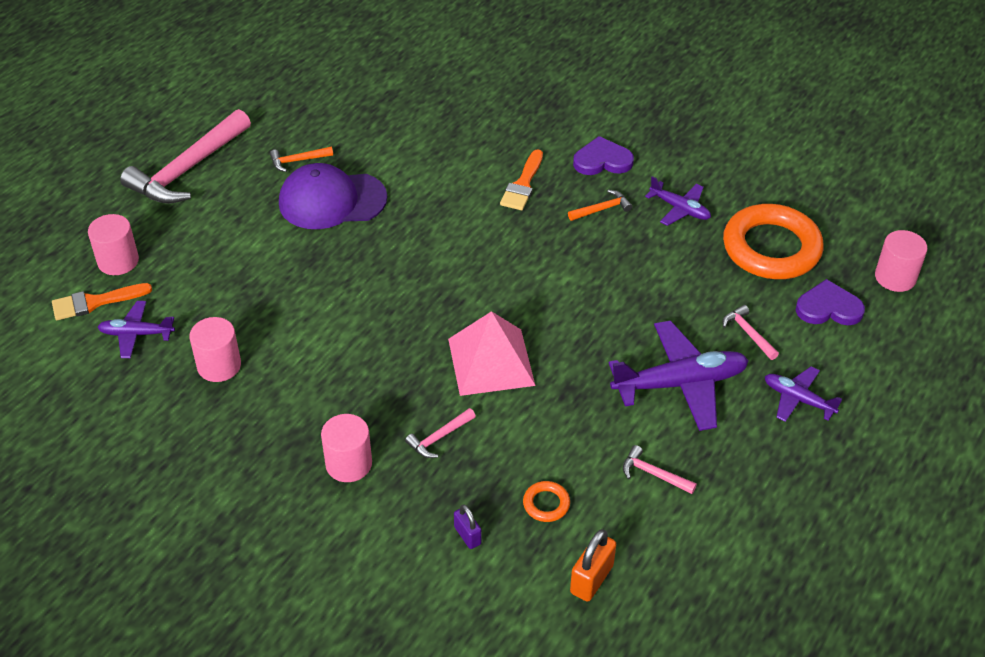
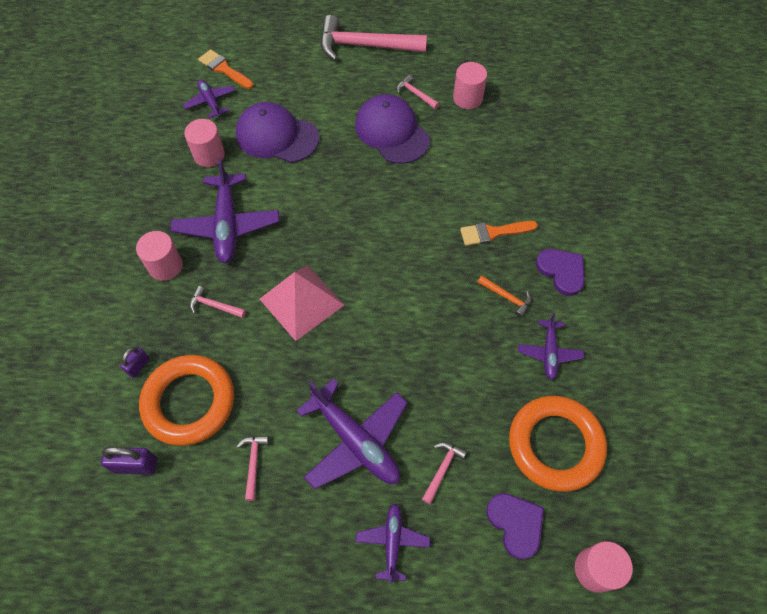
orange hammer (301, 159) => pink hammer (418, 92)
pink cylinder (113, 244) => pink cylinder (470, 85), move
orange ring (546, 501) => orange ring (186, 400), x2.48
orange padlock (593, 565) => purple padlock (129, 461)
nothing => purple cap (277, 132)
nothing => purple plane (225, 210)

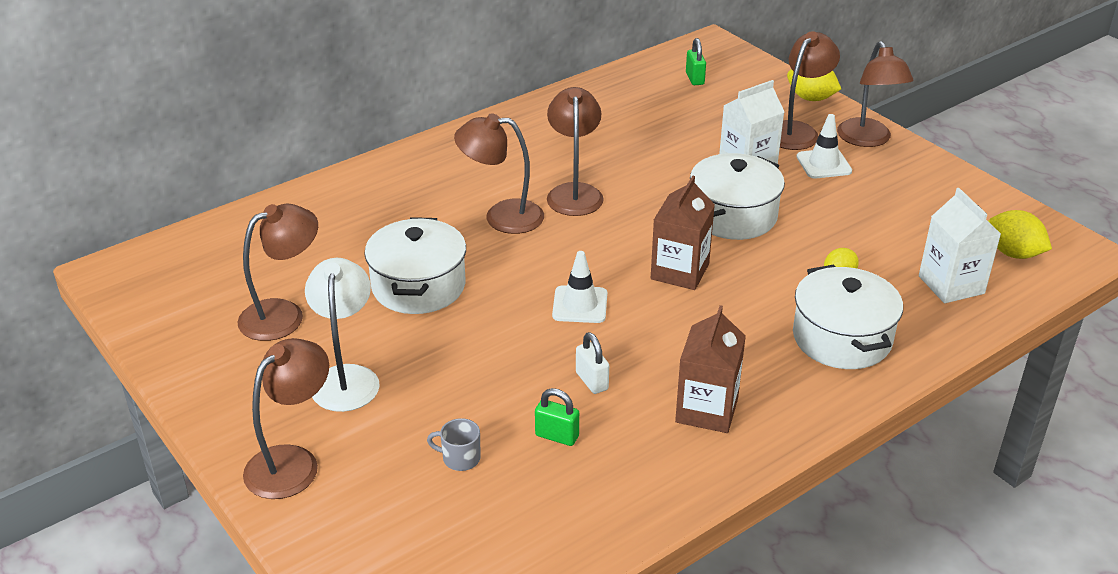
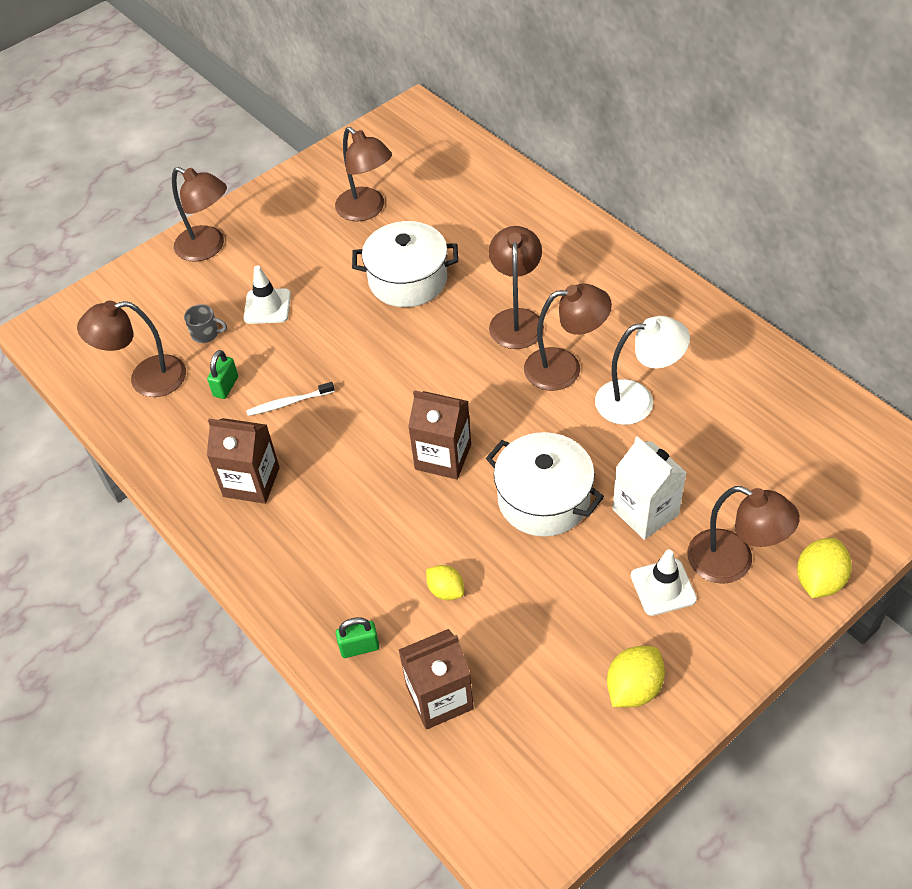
green padlock (696, 61) => green padlock (358, 637), move
brown lamp (875, 94) => brown lamp (131, 349), move
white carton (960, 245) => brown carton (436, 679)
yellow lemon (1020, 234) => yellow lemon (636, 676), move
white traffic cone (579, 287) => white traffic cone (267, 295), move
white lamp (342, 335) => white lamp (642, 370), move
white pot (848, 317) => nothing
white padlock (592, 363) => white toothbrush (290, 399)
grey mug (454, 444) => grey mug (205, 323), 90 degrees clockwise

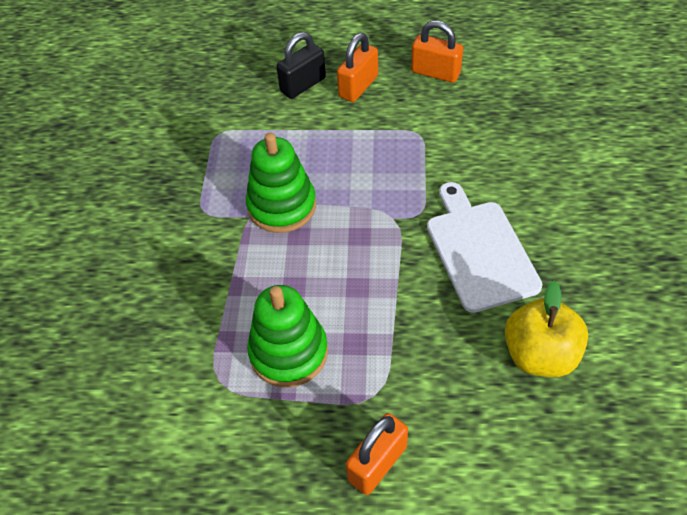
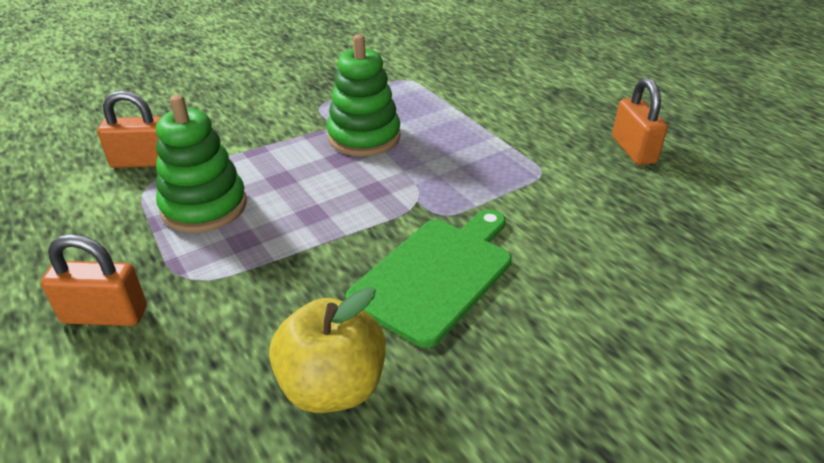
black padlock (301, 65) => nothing
orange padlock (357, 67) => orange padlock (129, 129), move
white cutting board (484, 247) => green cutting board (429, 278)

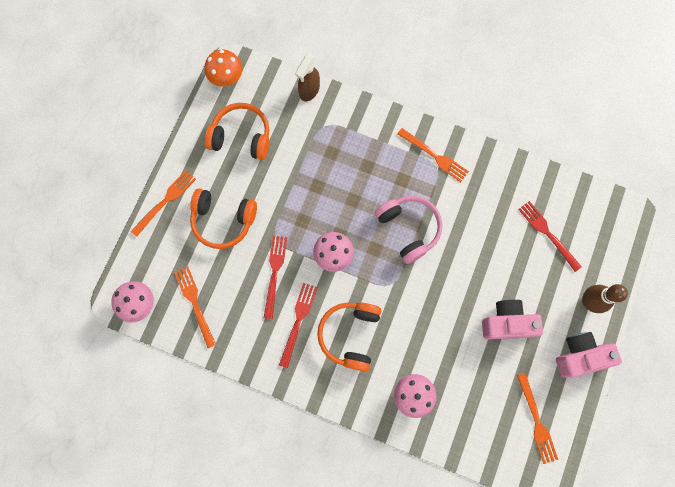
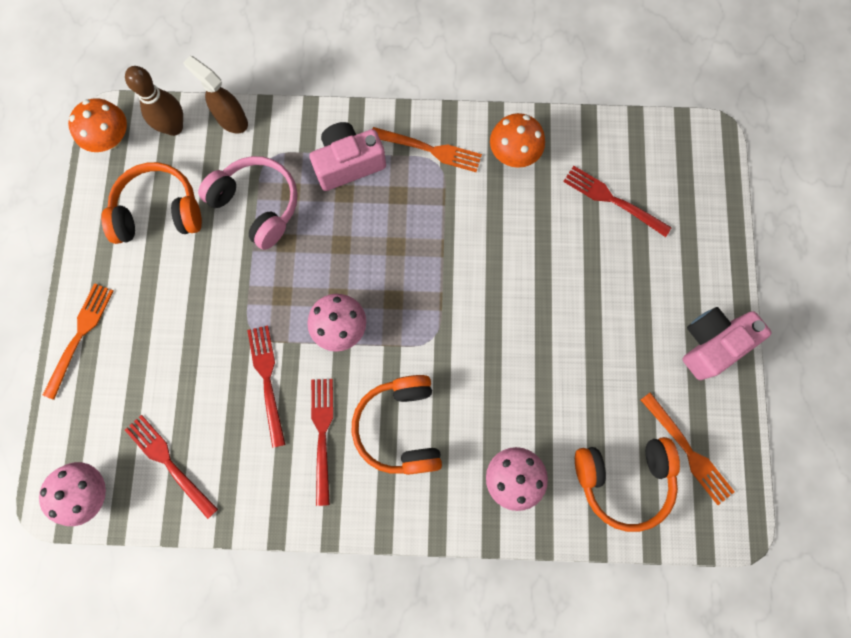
brown spray bottle (307, 77) => brown spray bottle (215, 95), 120 degrees clockwise
orange headphones (223, 218) => orange headphones (627, 484), move
pink headphones (408, 230) => pink headphones (248, 203), move
orange fork (195, 307) => red fork (171, 467)
brown bowling pin (605, 298) => brown bowling pin (154, 101), move
pink camera (512, 319) => pink camera (347, 156), move
nothing => orange mushroom (517, 140)

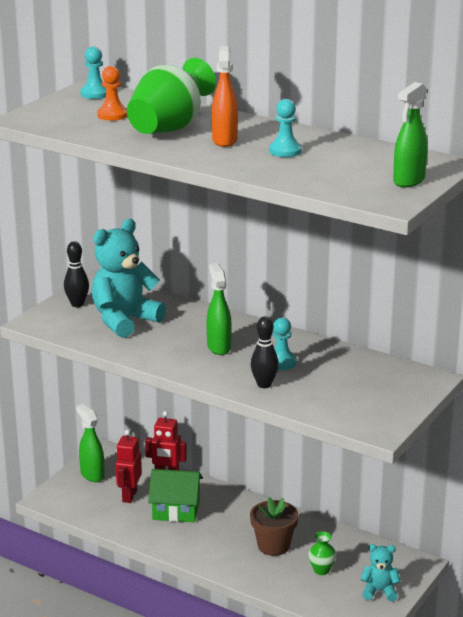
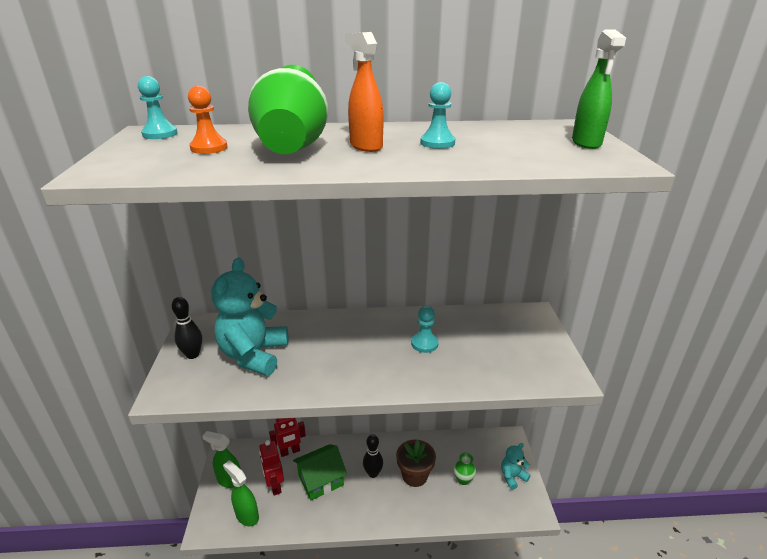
green spray bottle (219, 309) => green spray bottle (241, 493), move
black bowling pin (265, 352) => black bowling pin (373, 456), move

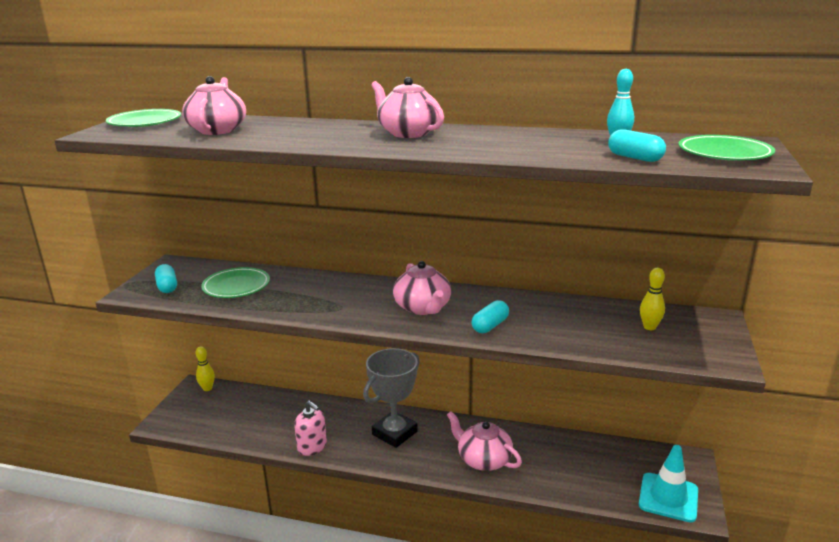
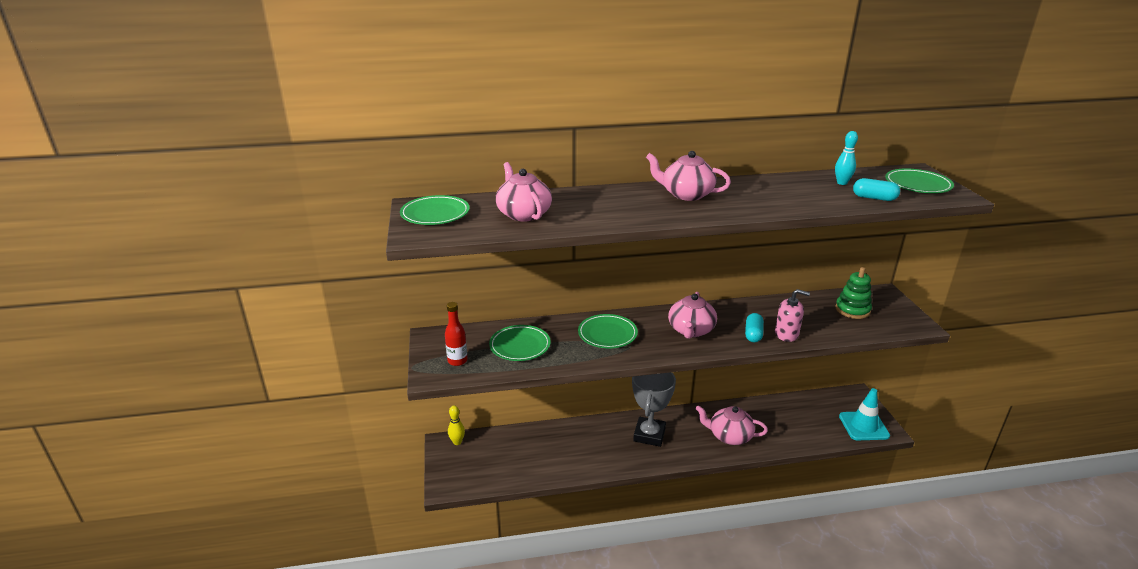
pink teapot (422, 288) => pink teapot (692, 315), 60 degrees clockwise
turquoise capsule (166, 278) => red bottle (456, 334)
yellow bowling pin (652, 299) => green stacking toy (853, 293)
pink soap dispenser (310, 428) => pink soap dispenser (792, 315), move
nothing => green plate (608, 331)

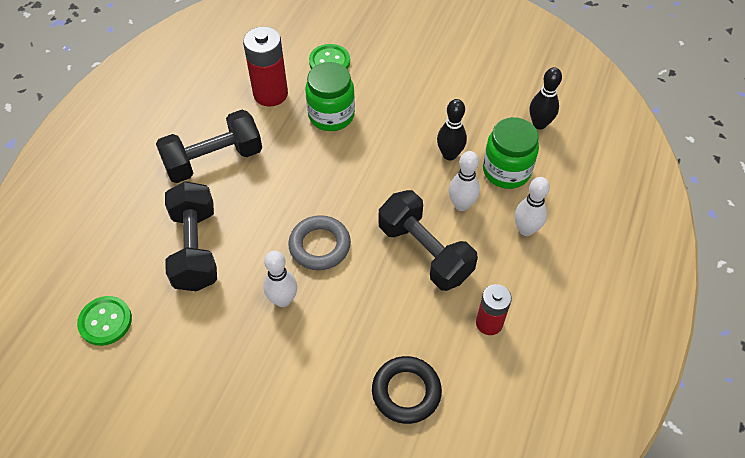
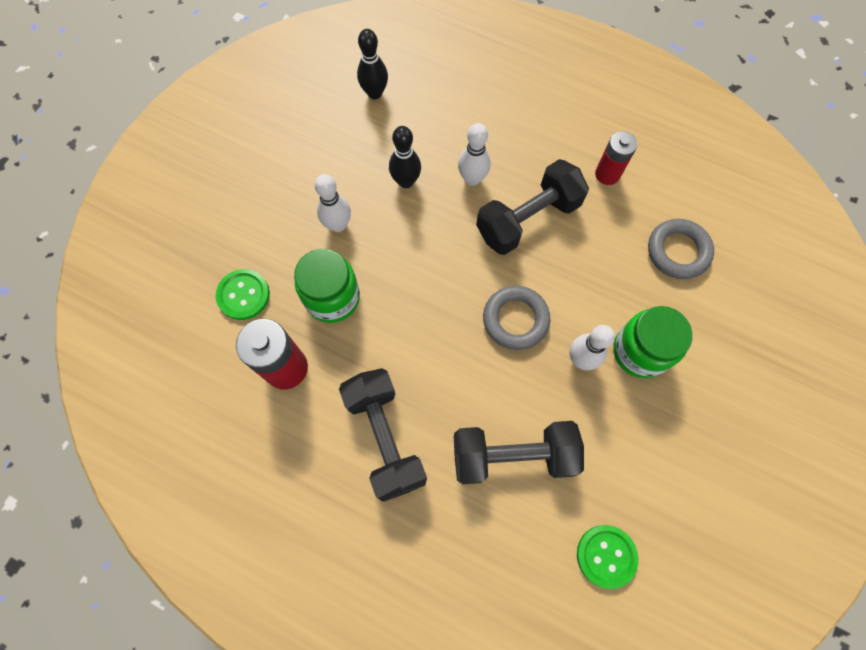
green jar (511, 153) => green jar (653, 342), move
white bowling pin (532, 206) => white bowling pin (333, 203), move
black ring (407, 390) => grey ring (681, 249)

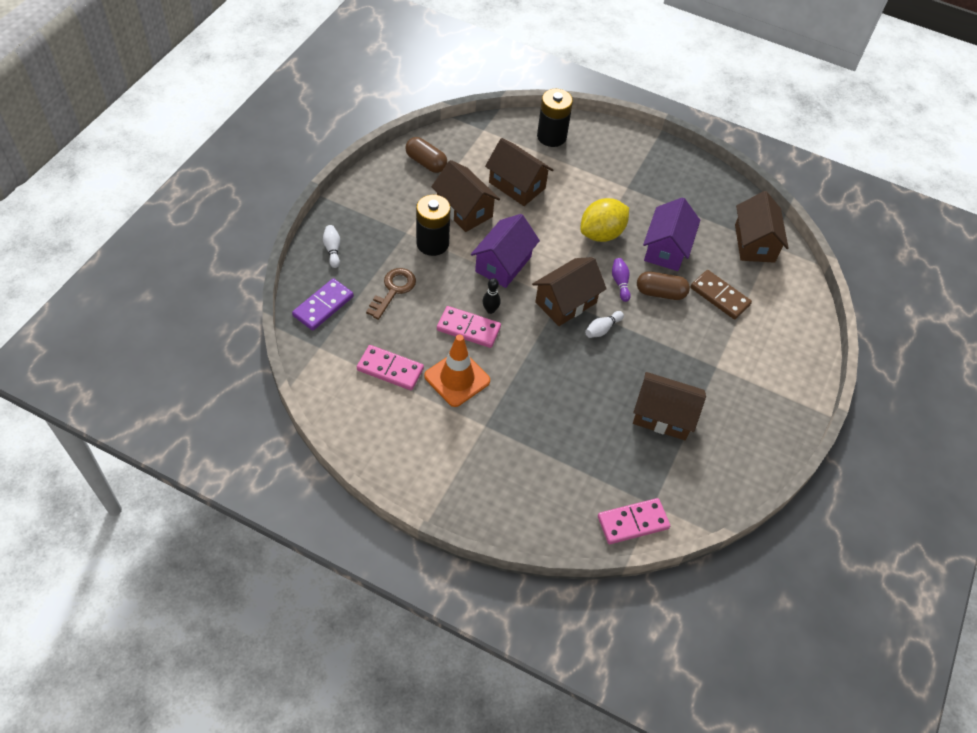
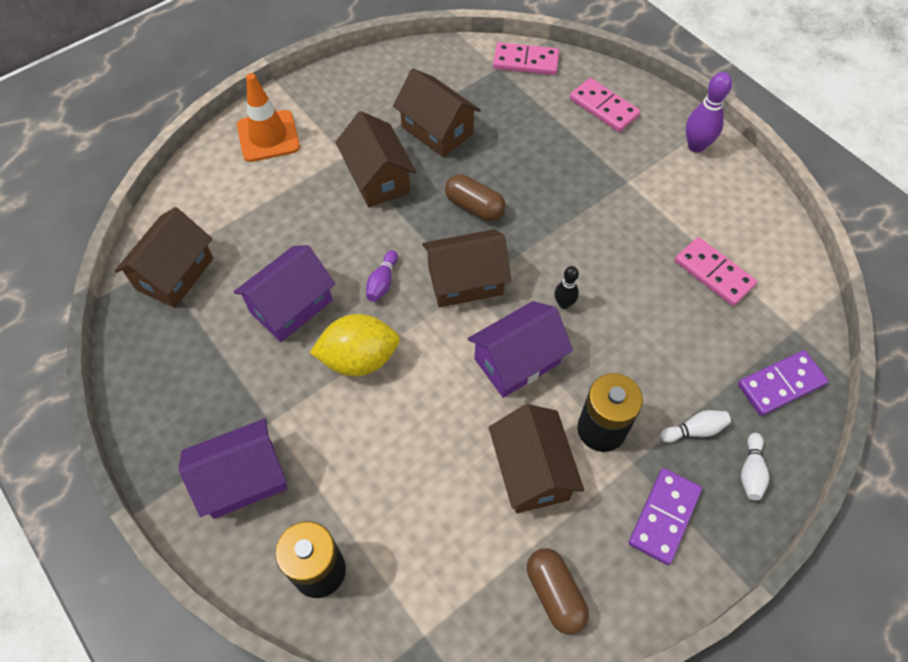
brown house (519, 172) => brown house (376, 159), move
brown key (391, 294) => nothing
brown domino (721, 294) => nothing
brown capsule (663, 285) => brown capsule (475, 197), move
pink domino (469, 327) => pink domino (604, 105), move
white bowling pin (604, 324) => white bowling pin (695, 426), move
orange traffic cone (457, 370) => orange traffic cone (268, 117), move
nothing => purple bowling pin (709, 112)
nothing => purple house (233, 469)
nothing => purple domino (665, 516)

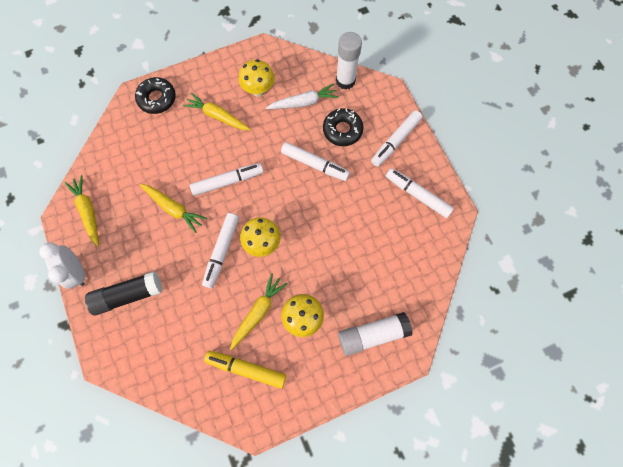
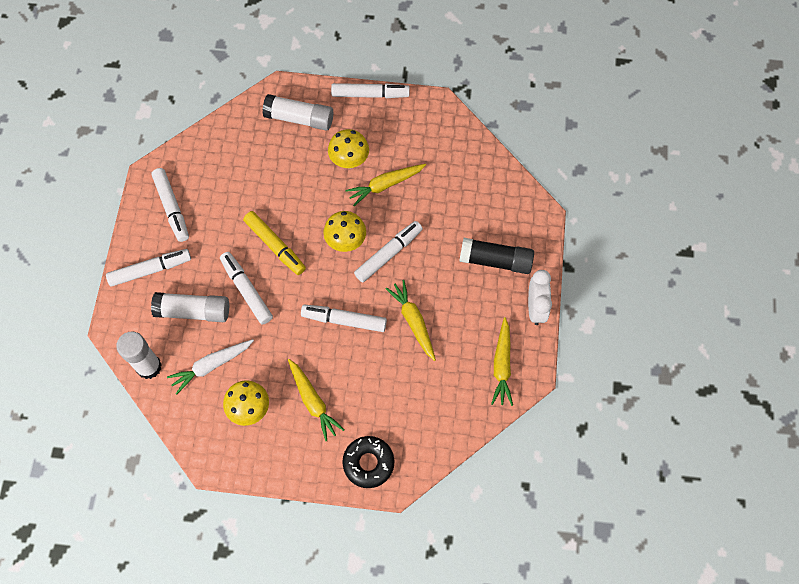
white carrot (302, 96) => white carrot (210, 366), 45 degrees counterclockwise
black donut (343, 127) => white glue stick (190, 307)
yellow marker (245, 370) => yellow marker (274, 243), move
nothing => white marker (370, 90)

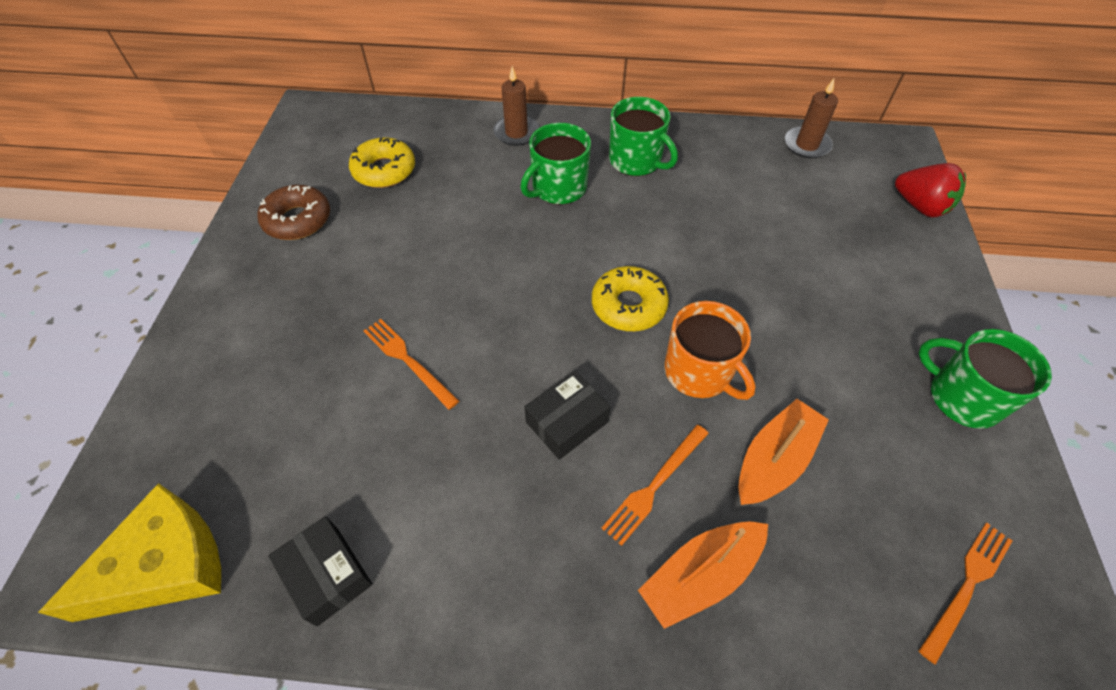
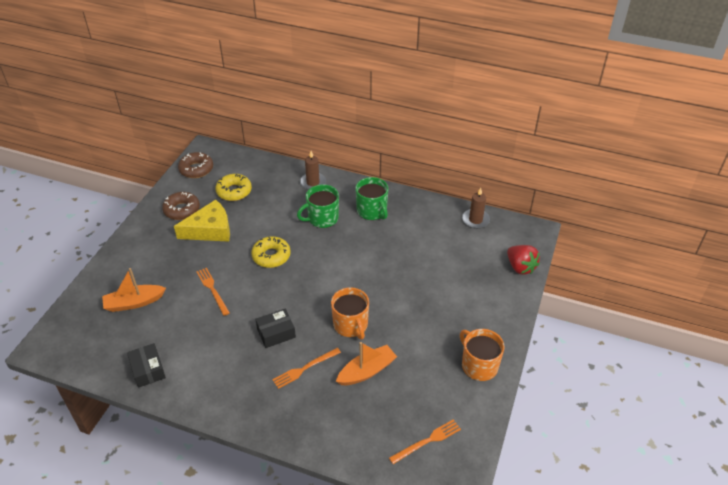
yellow donut (630, 298) => yellow donut (271, 252), move
green mug (985, 379) => orange mug (482, 355)
yellow cheese (129, 552) => yellow cheese (202, 221), move
orange boat (703, 575) => orange boat (134, 290), move
nothing => brown donut (195, 165)

